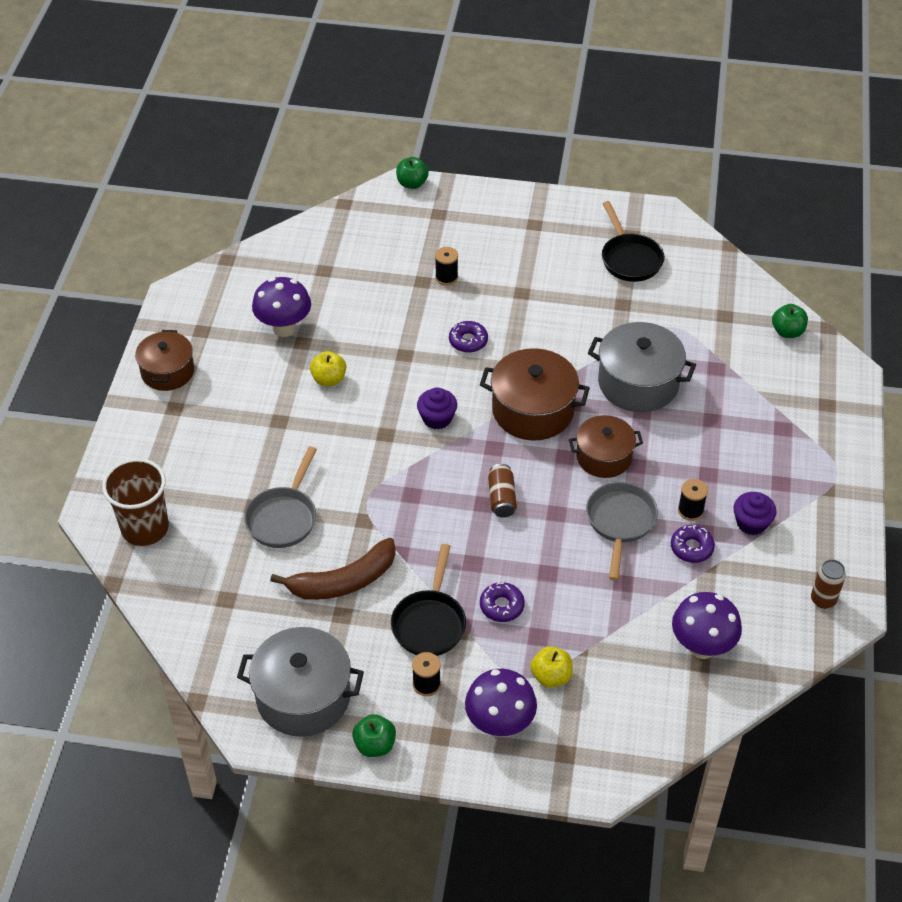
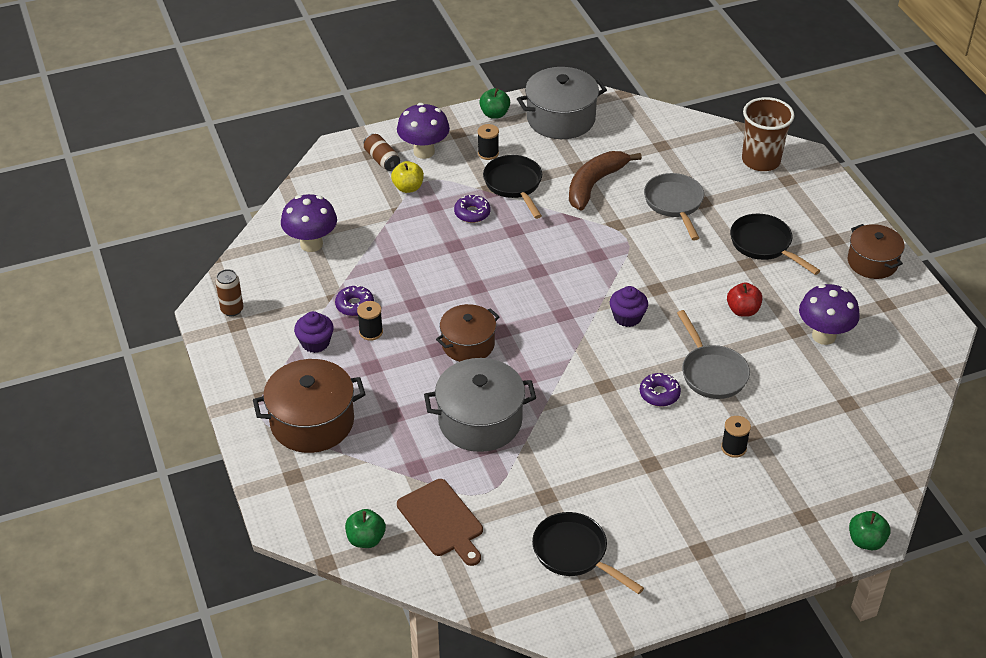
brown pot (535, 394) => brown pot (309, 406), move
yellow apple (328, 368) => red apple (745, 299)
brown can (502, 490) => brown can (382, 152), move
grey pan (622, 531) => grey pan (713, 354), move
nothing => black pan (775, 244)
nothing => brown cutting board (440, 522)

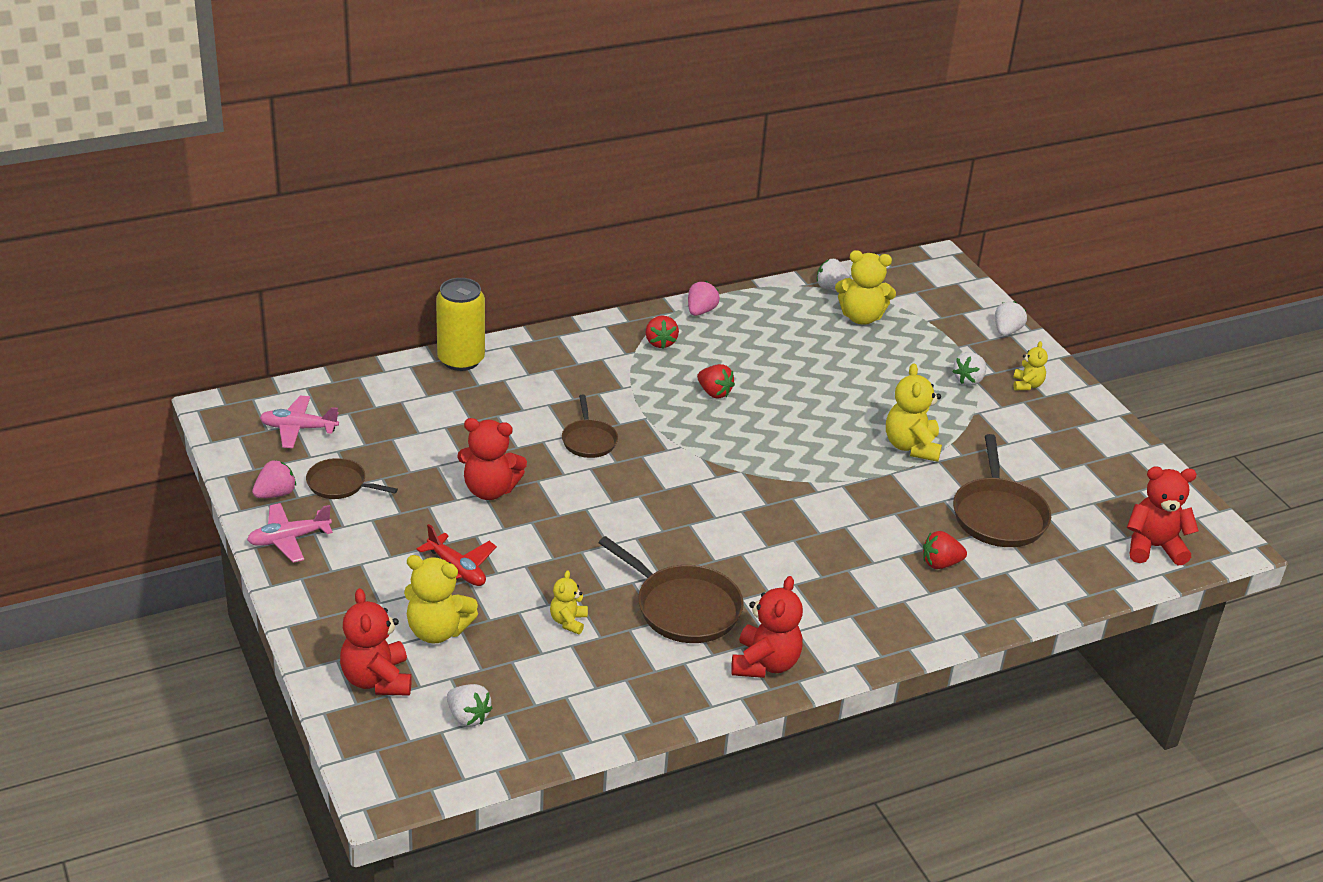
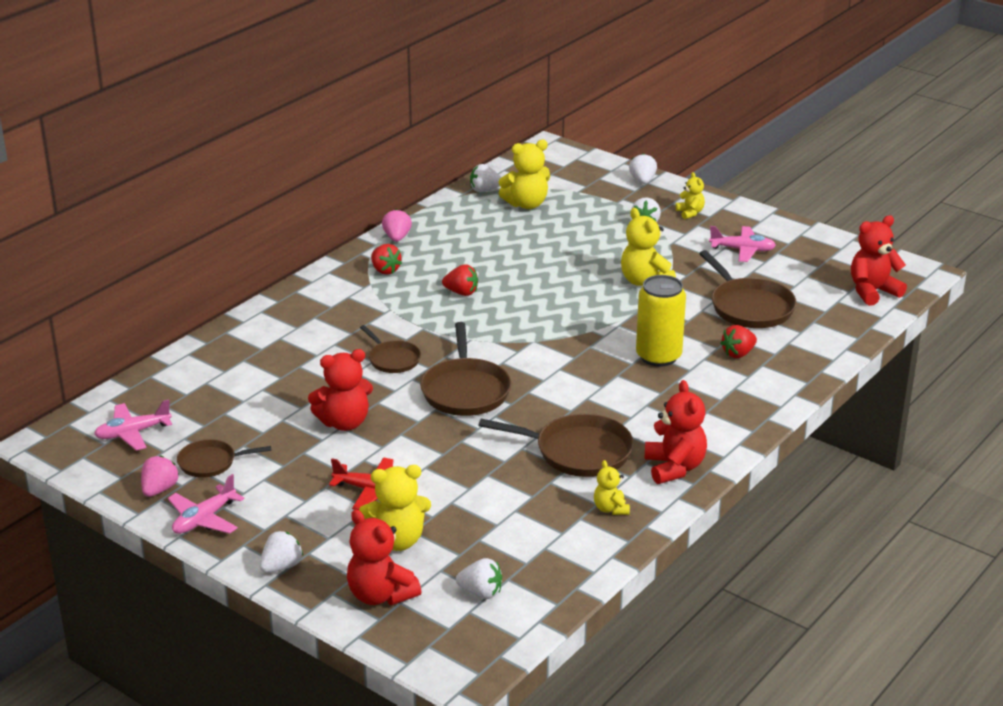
yellow can (460, 324) => yellow can (661, 321), move
yellow teddy bear (569, 602) => yellow teddy bear (612, 487), move
nothing => pink plane (742, 244)
nothing => brown pan (465, 369)
nothing => white strawberry (281, 552)

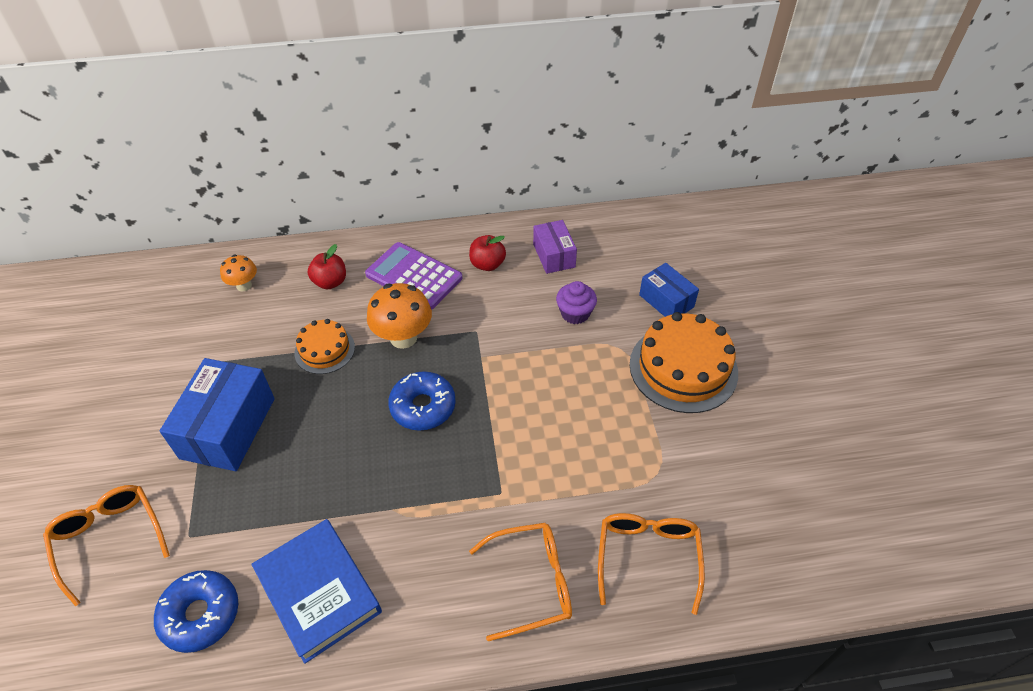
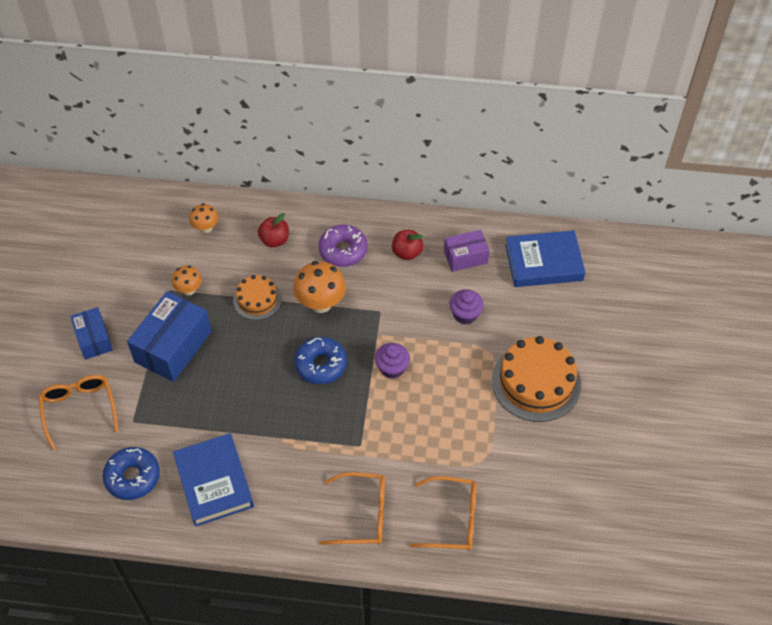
purple box (555, 247) => purple box (467, 251), 75 degrees clockwise
purple calculator (413, 276) => purple donut (343, 245)
blue box (669, 290) => blue box (91, 333), move
orange glasses (651, 564) => orange glasses (443, 513), 75 degrees clockwise
nothing => blue book (545, 258)
nothing => orange mushroom (187, 280)
nothing => purple cupcake (392, 361)

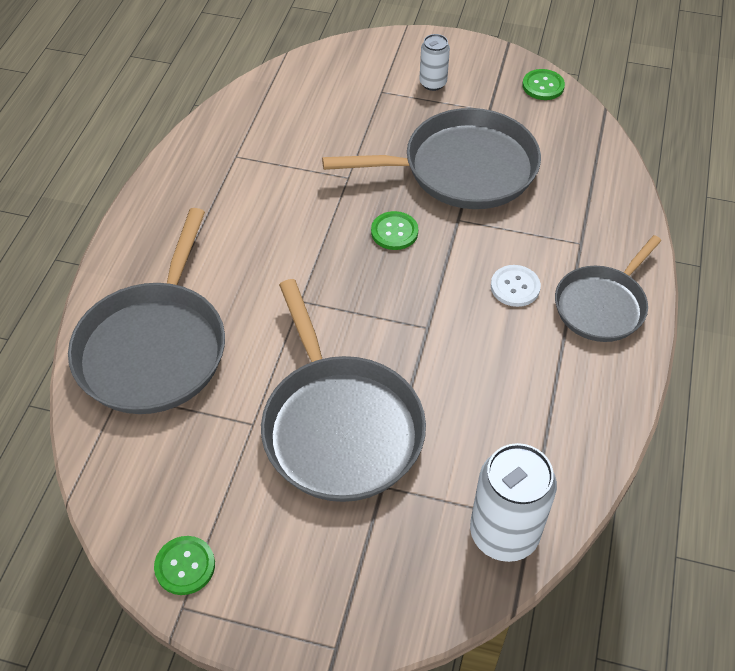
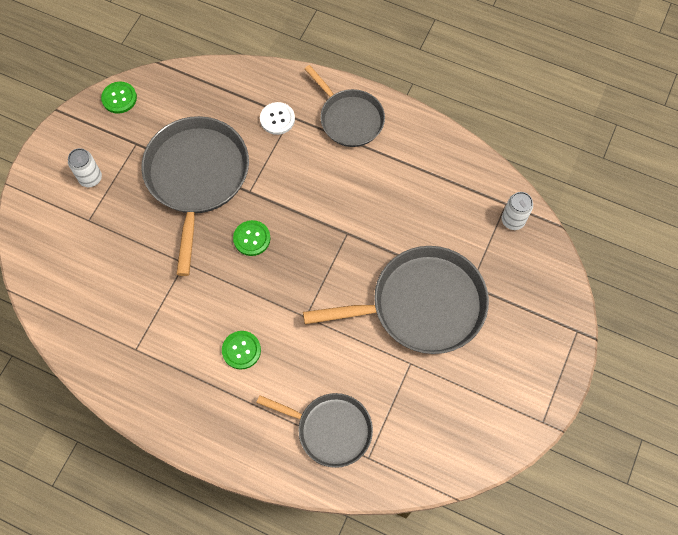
grey pan (146, 311) => grey pan (314, 430), x0.62
white button (516, 286) => white button (277, 118), move
white can (513, 502) => white can (517, 211), x0.55
green button (184, 565) => green button (241, 350), move

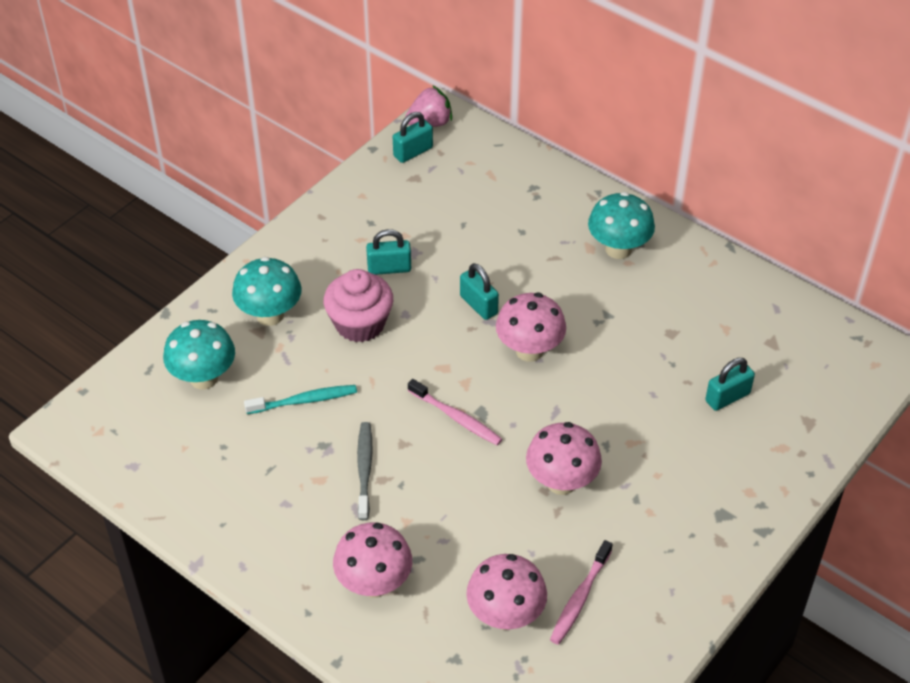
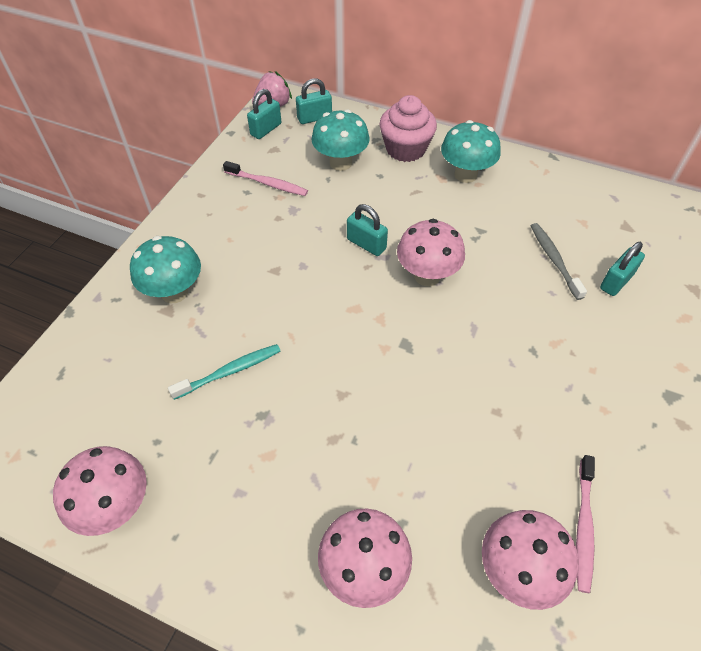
turquoise padlock (388, 252) => turquoise padlock (314, 101), move
pink cupcake (358, 305) => pink cupcake (408, 128), move
turquoise mushroom (199, 354) => turquoise mushroom (340, 140), move
pink toothbrush (455, 412) => pink toothbrush (265, 178), move
grey toothbrush (365, 471) => grey toothbrush (559, 261), move
pink mushroom (564, 458) => pink mushroom (100, 491), move

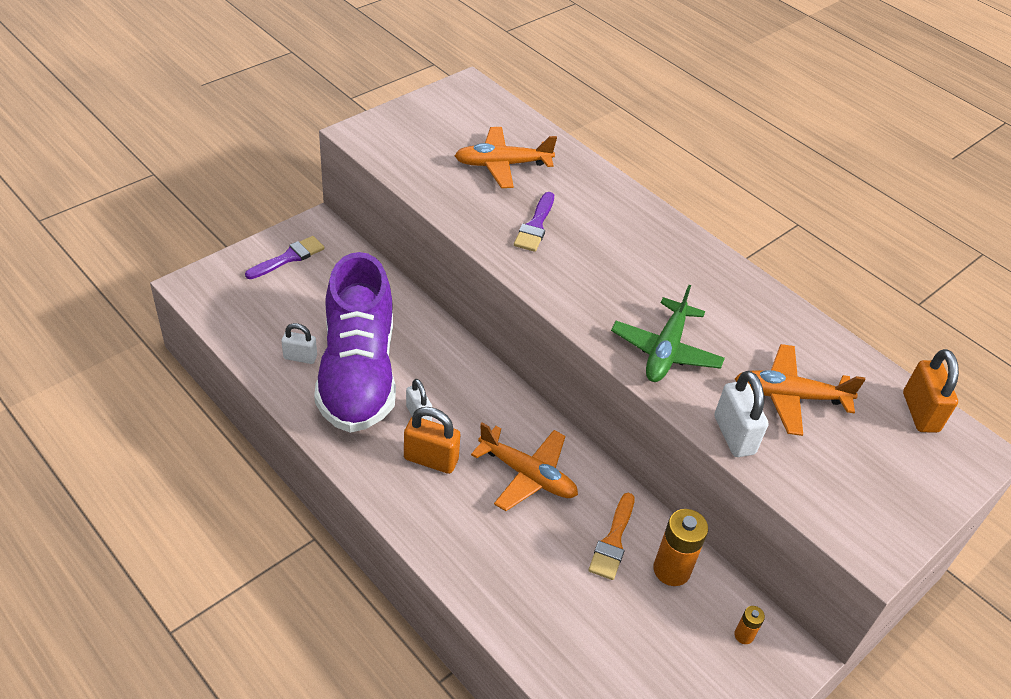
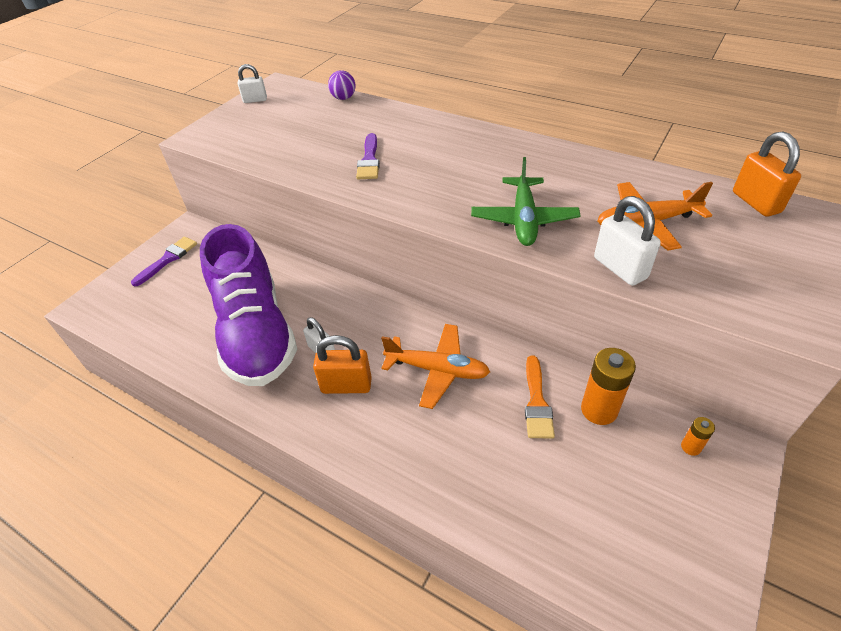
orange plane (506, 157) => nothing
white padlock (299, 343) => white padlock (252, 83), move
nothing => purple ball (342, 85)

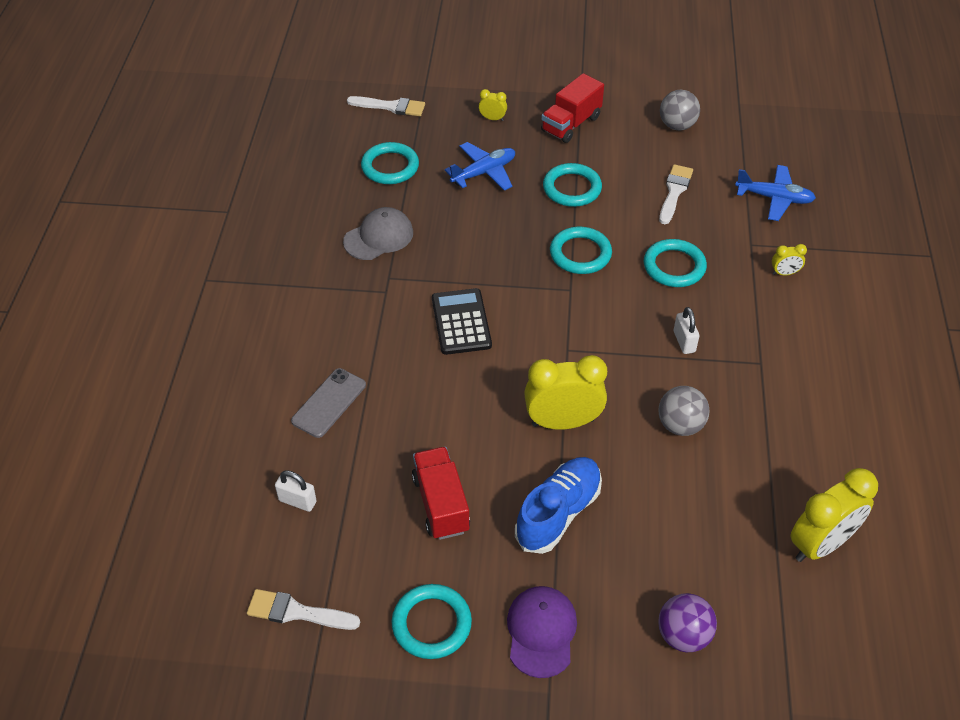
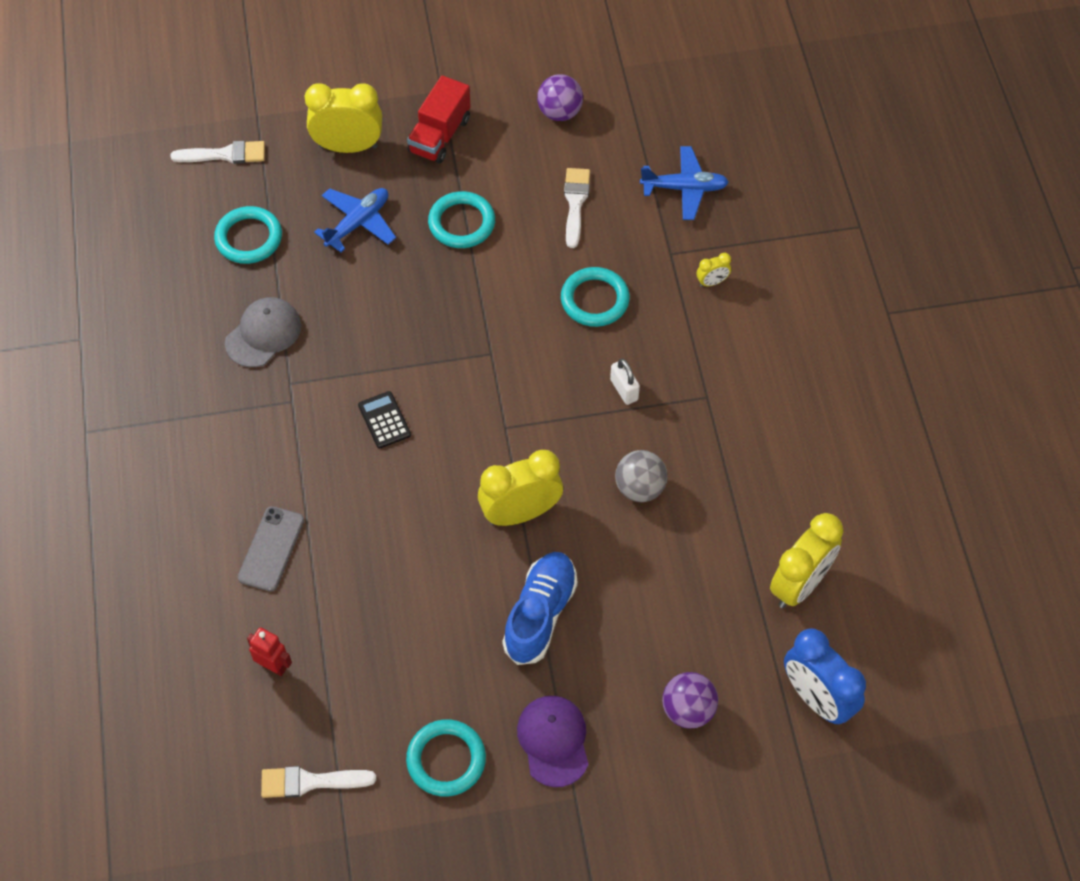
yellow clock (493, 105) => yellow clock (343, 118), x2.24
grey ball (680, 110) => purple ball (560, 97)
turquoise ring (581, 250) => nothing
black calculator (462, 321) => black calculator (384, 419), x0.66
red truck (441, 493) => nothing
white padlock (296, 491) => red robot (269, 651)
nothing => blue clock (825, 676)

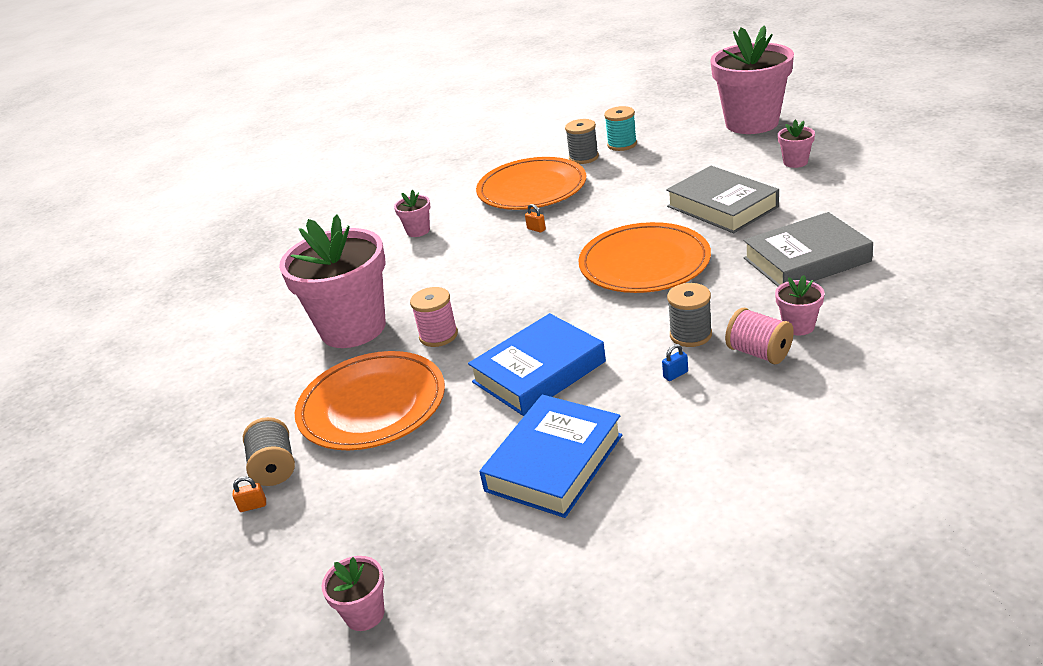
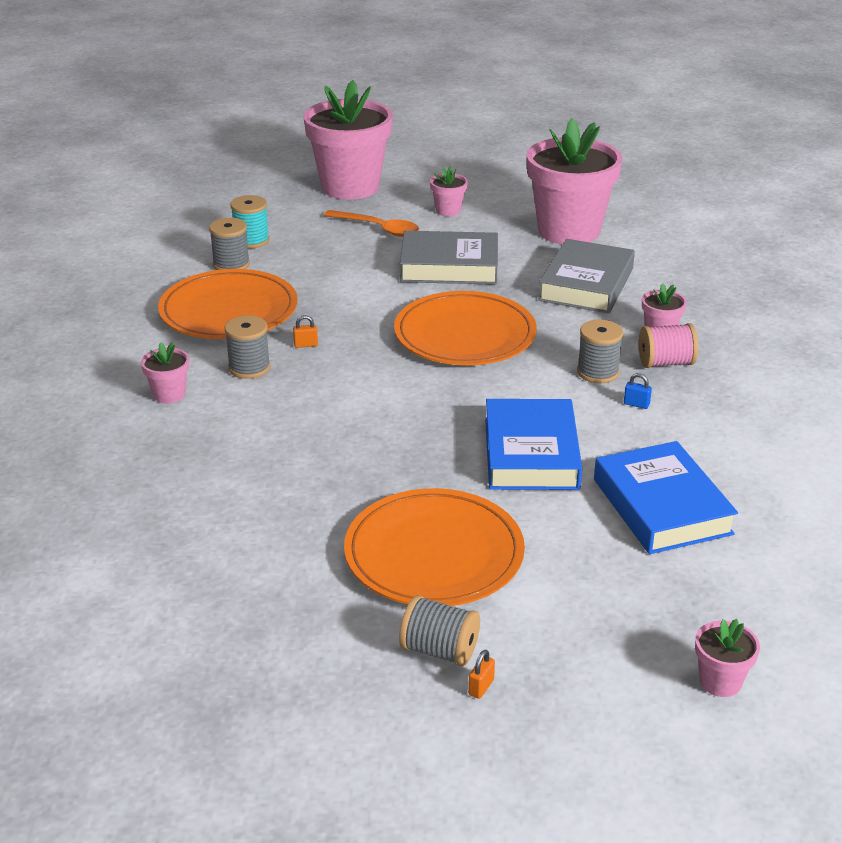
pink flower pot (332, 281) => pink flower pot (574, 181), move
pink spool (434, 317) => nothing
blue padlock (675, 362) => blue padlock (638, 391), 75 degrees counterclockwise
nothing => orange spoon (371, 223)
nothing => grey spool (247, 347)

